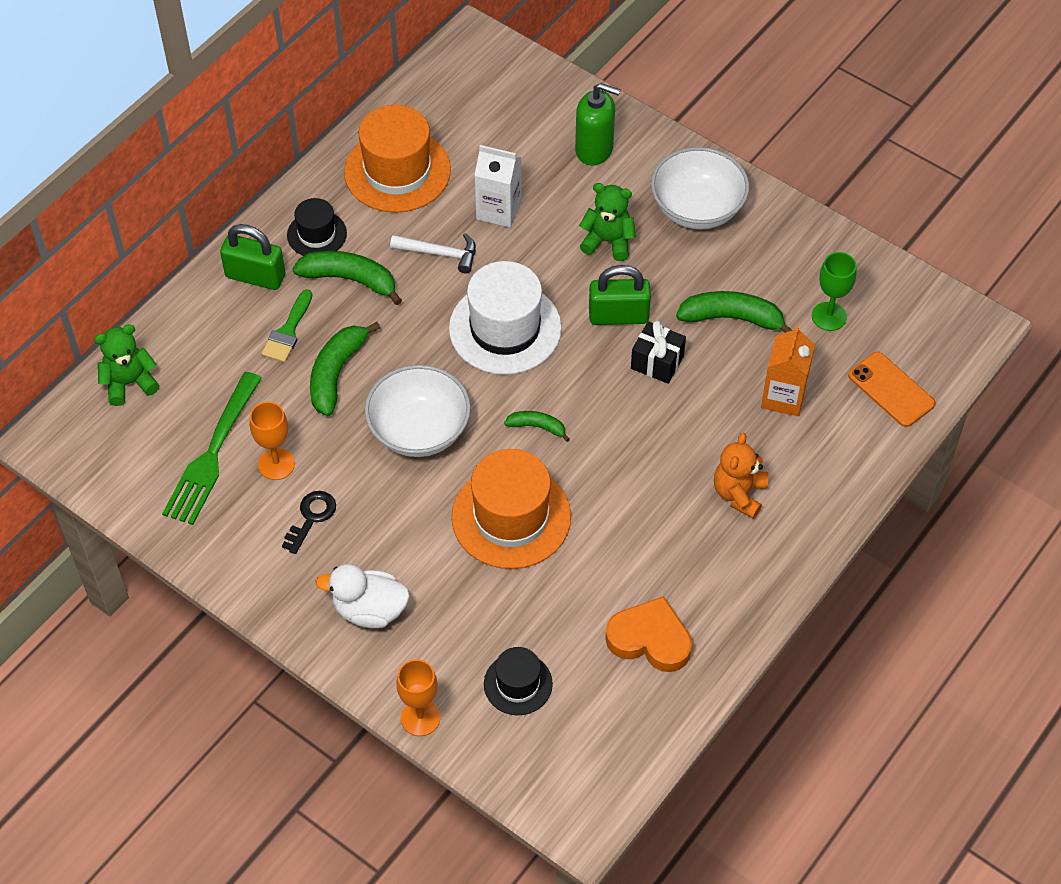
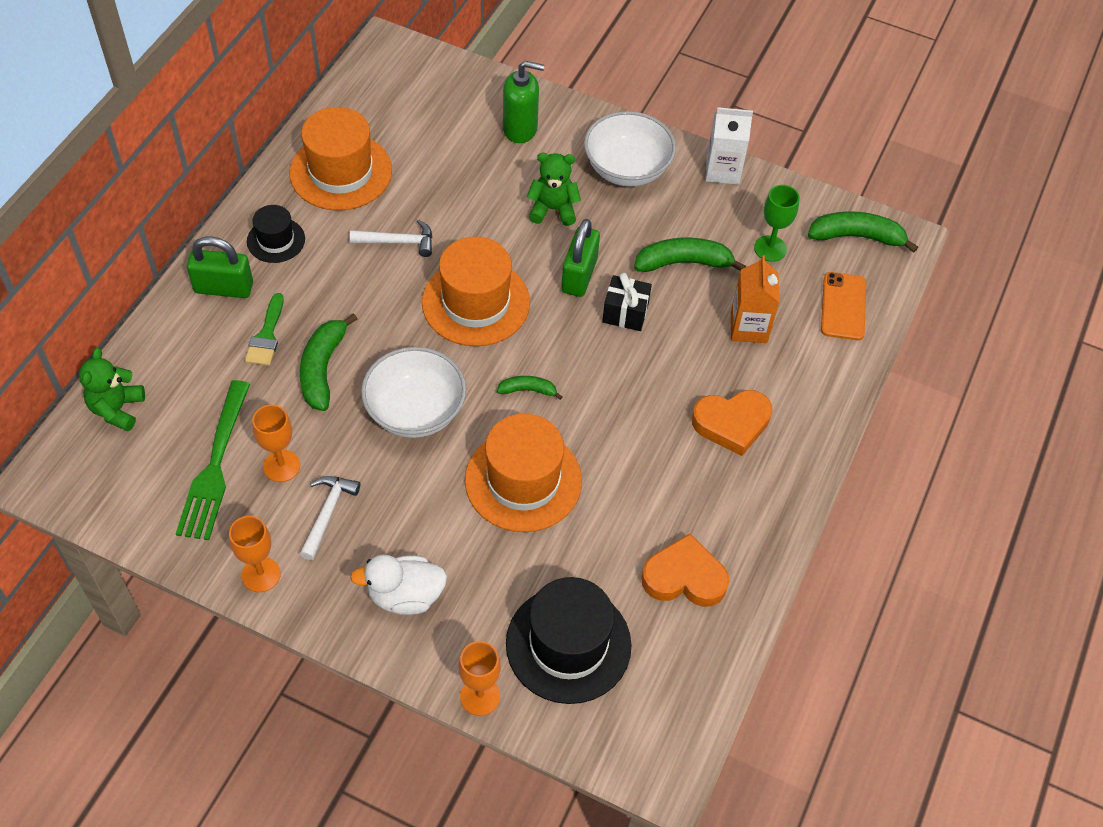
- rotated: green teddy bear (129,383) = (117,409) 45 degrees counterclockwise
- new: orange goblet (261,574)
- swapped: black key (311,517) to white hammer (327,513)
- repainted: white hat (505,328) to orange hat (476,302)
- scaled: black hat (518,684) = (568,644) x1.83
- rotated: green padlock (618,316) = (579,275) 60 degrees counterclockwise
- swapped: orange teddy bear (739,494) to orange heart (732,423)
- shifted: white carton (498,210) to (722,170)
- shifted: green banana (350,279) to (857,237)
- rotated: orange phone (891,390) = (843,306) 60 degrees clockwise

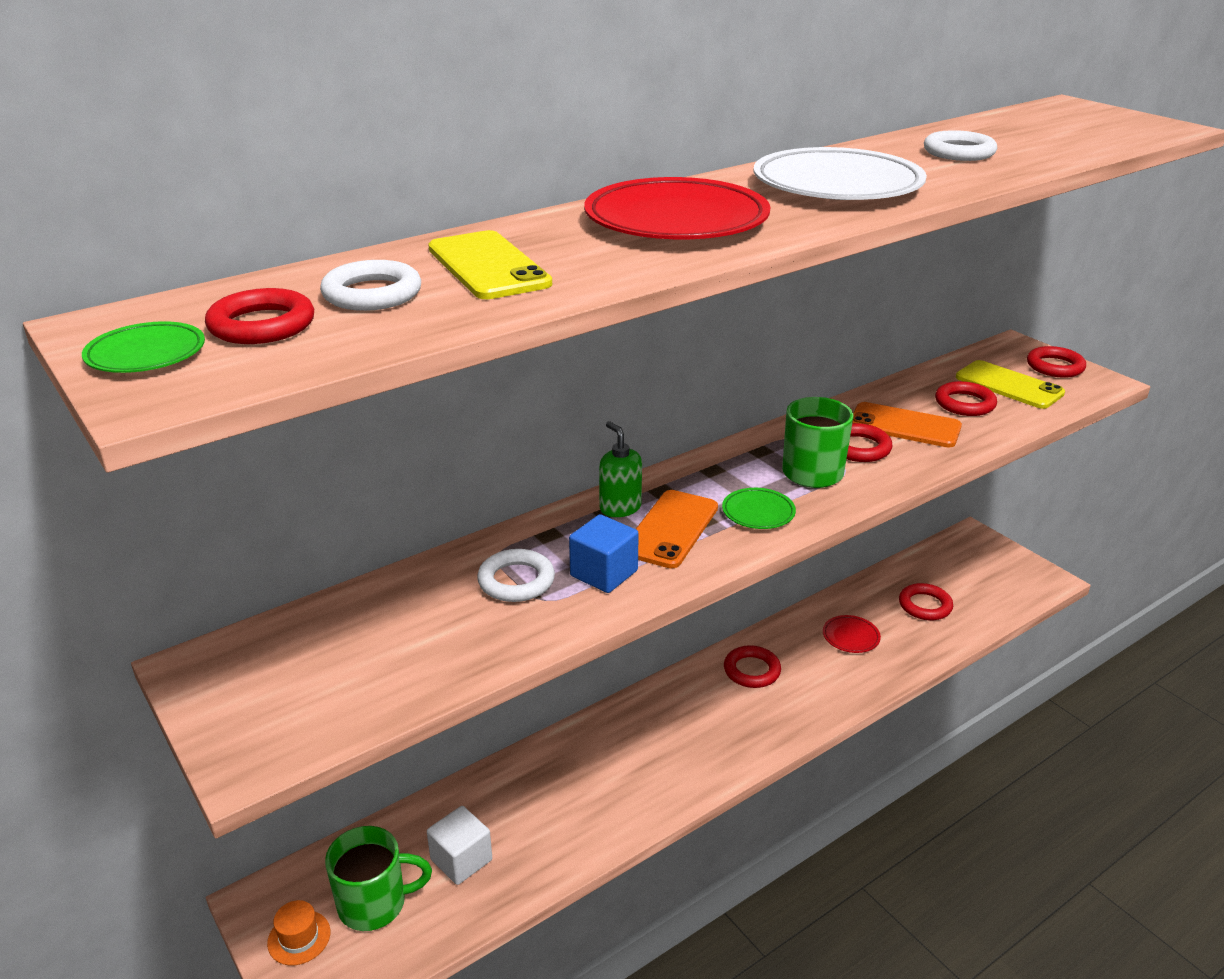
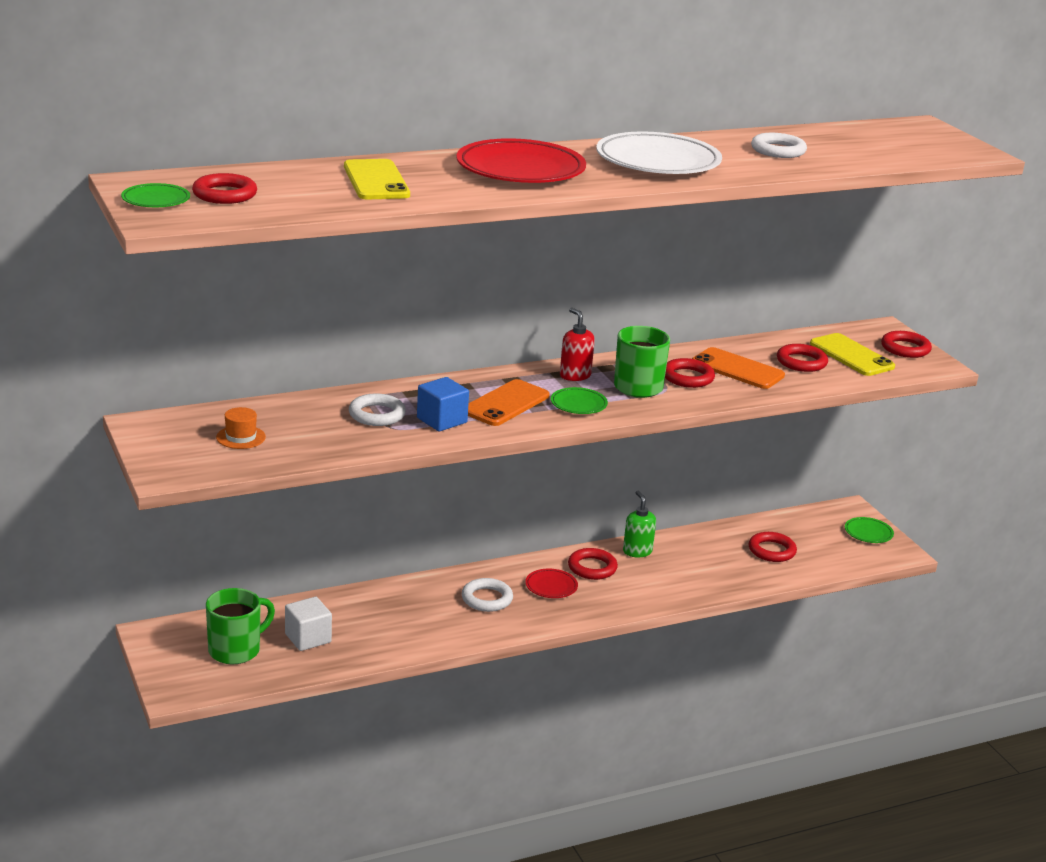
- rotated: green mug (374,903) = (236,650) 45 degrees counterclockwise
- shifted: orange hat (299,937) to (241,437)
- shifted: white ring (372,294) to (487,599)
- shifted: red plate (850,637) to (551,586)
- new: red soap dispenser (575,375)
- shifted: green soap dispenser (620,508) to (637,551)
- new: green plate (868,533)

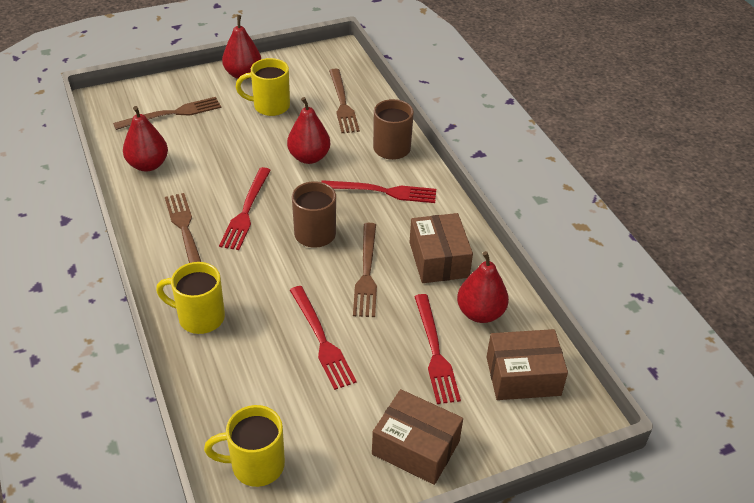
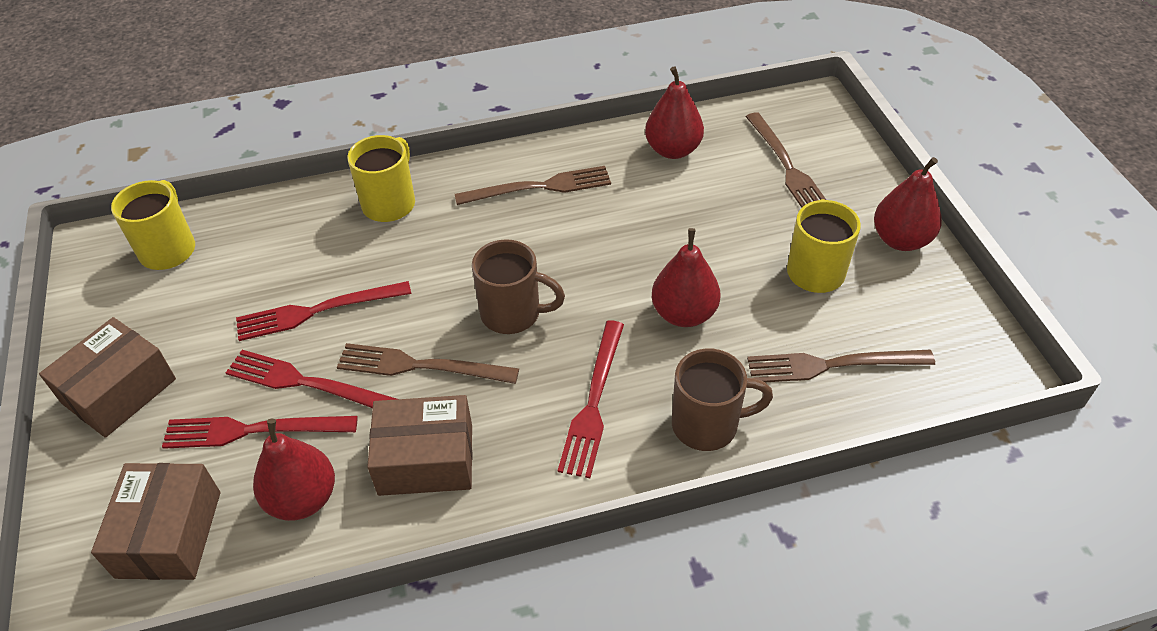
- shifted: red fork (246,211) to (306,383)

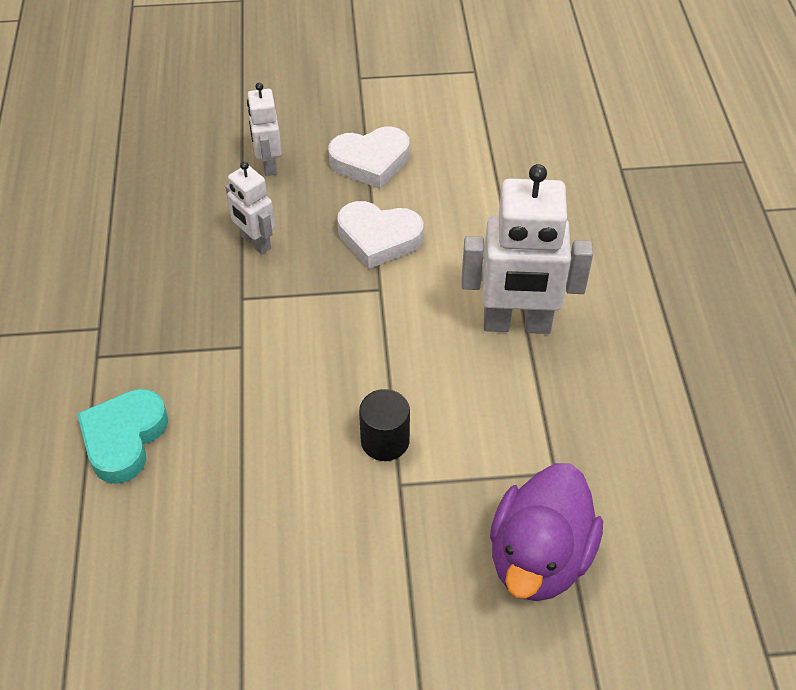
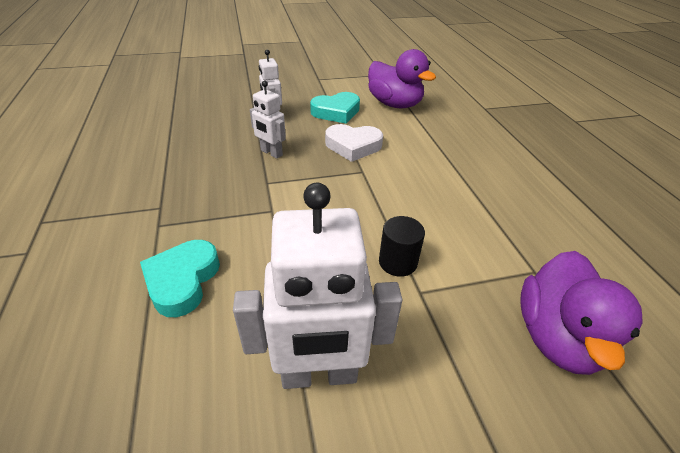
- shifted: white robot (516,324) to (319,374)
- repainted: white heart (370,161) to turquoise heart (336,112)
- new: purple duck (394,104)

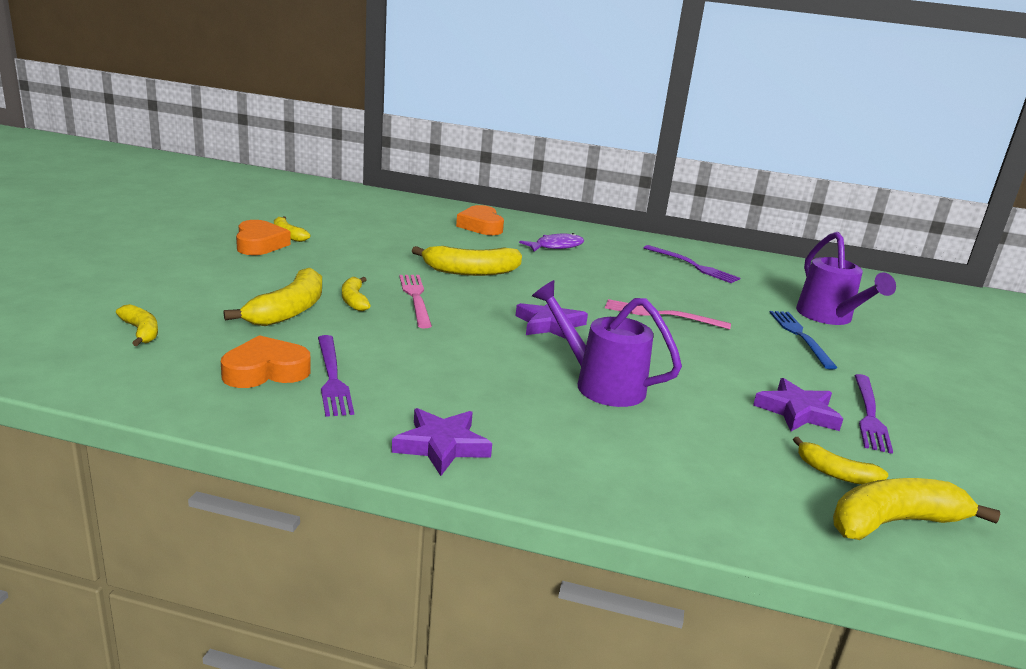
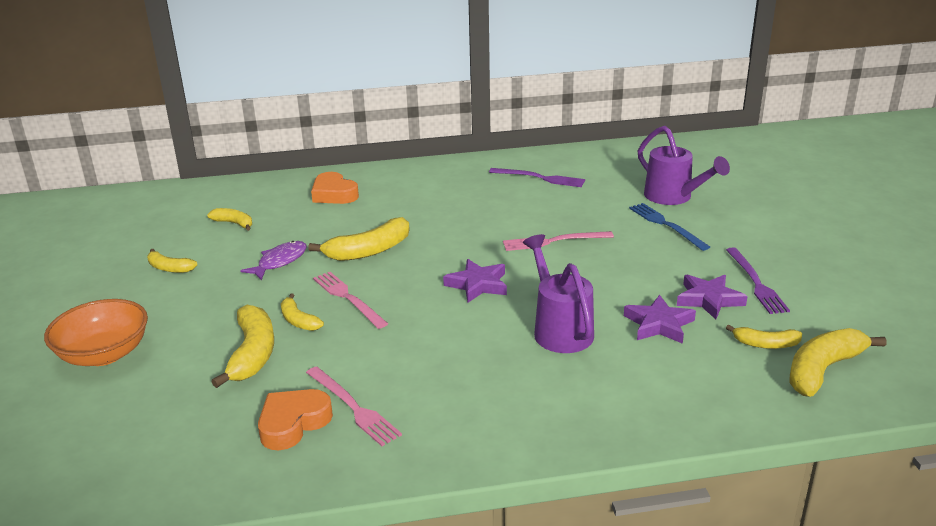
- new: orange bowl (104,354)
- shifted: yellow banana (141,332) to (234,223)
- shifted: purple fish (556,246) to (280,261)
- repainted: purple fork (332,377) to pink fork (353,407)
- rotated: purple watering can (600,384) = (559,329) 60 degrees clockwise
- shifted: purple star (441,445) to (659,324)
- gone: orange heart (260,244)

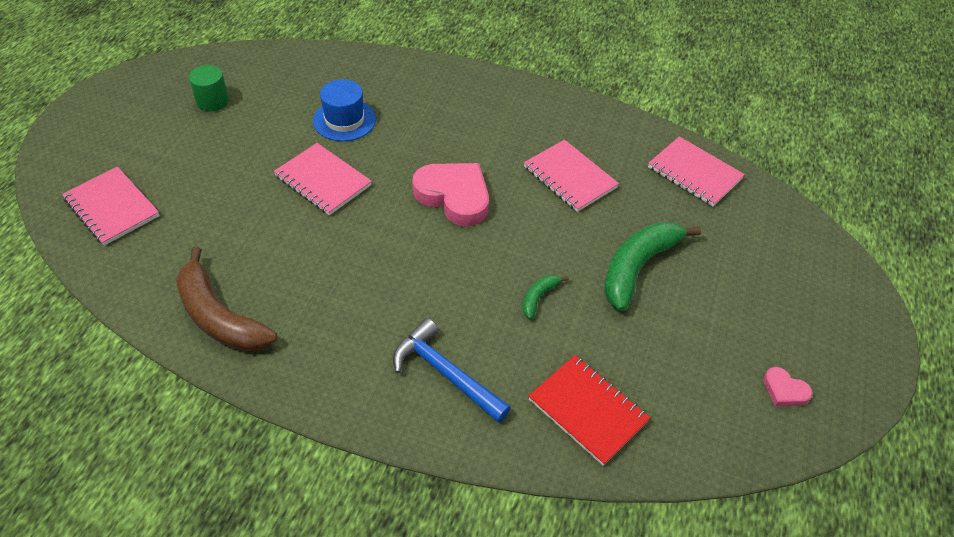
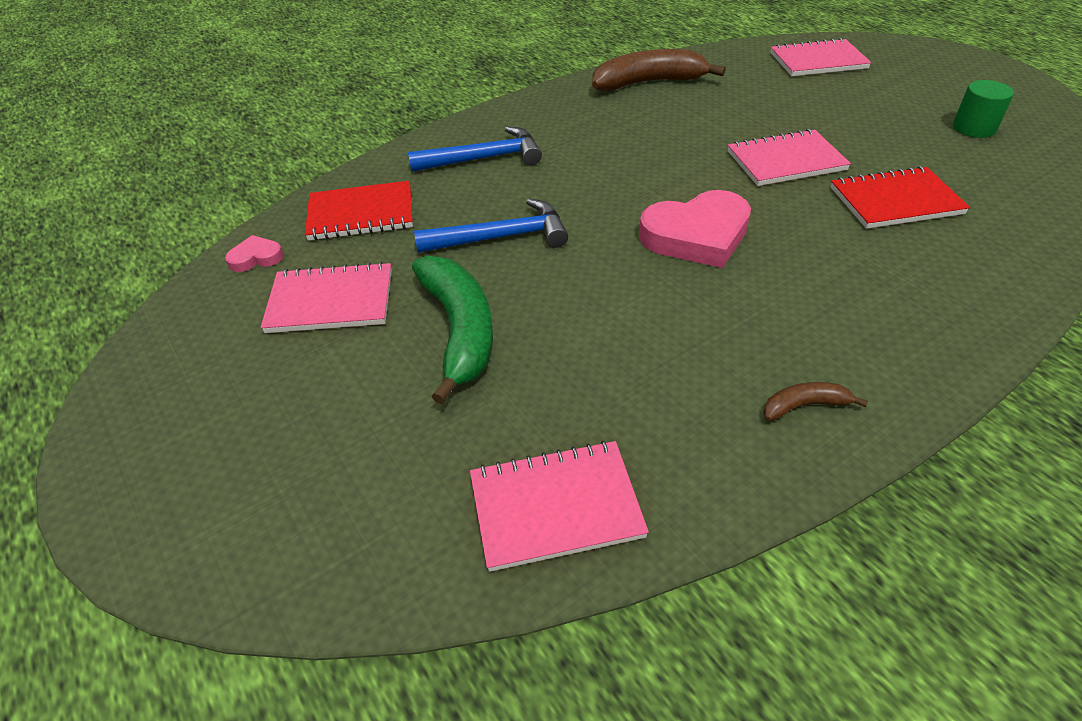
- shifted: pink heart (784,390) to (256,258)
- shifted: pink notebook (569,177) to (331,301)
- swapped: green banana (539,297) to blue hammer (501,237)
- new: brown banana (804,406)
- swapped: blue hat (344,120) to red notebook (895,201)

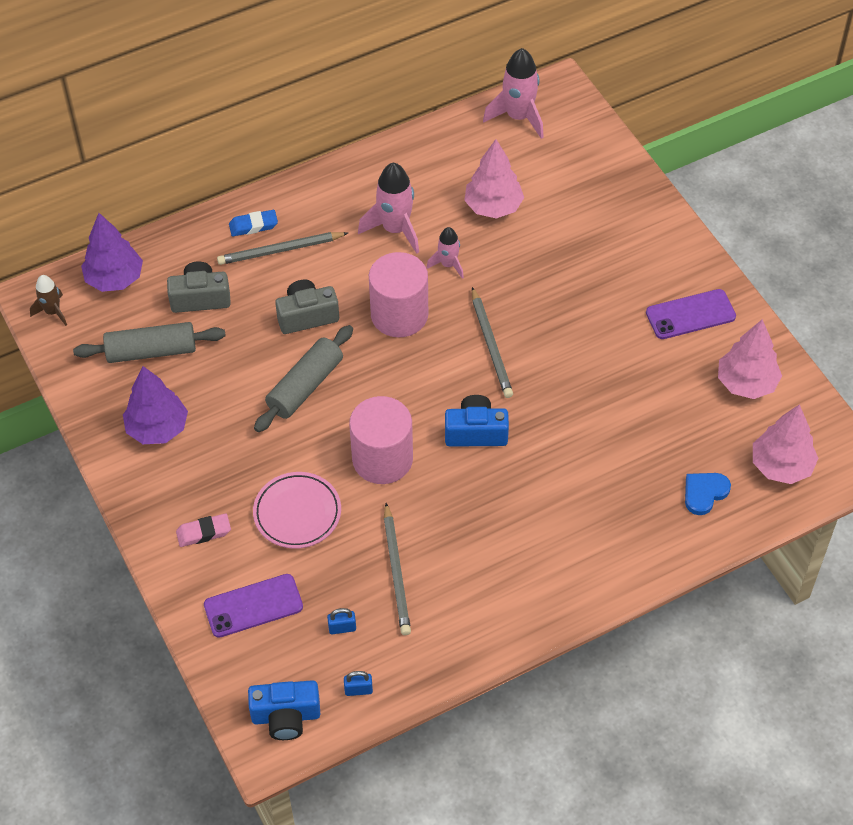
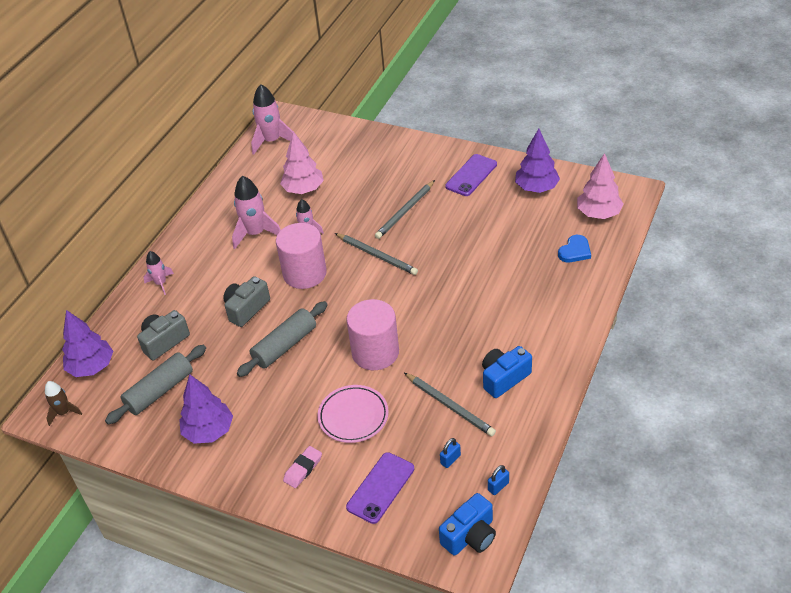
- swapped: blue eraser (253,226) to pink rocket (161,283)
- rotated: grey rolling pin (305,386) = (285,346) 45 degrees clockwise
- shifted: grey pencil (280,250) to (405,211)
- shifted: blue camera (476,432) to (504,378)
- repainted: pink tree (746,383) to purple tree (536,188)
- rotated: blue heart (704,493) = (575,251) 150 degrees counterclockwise

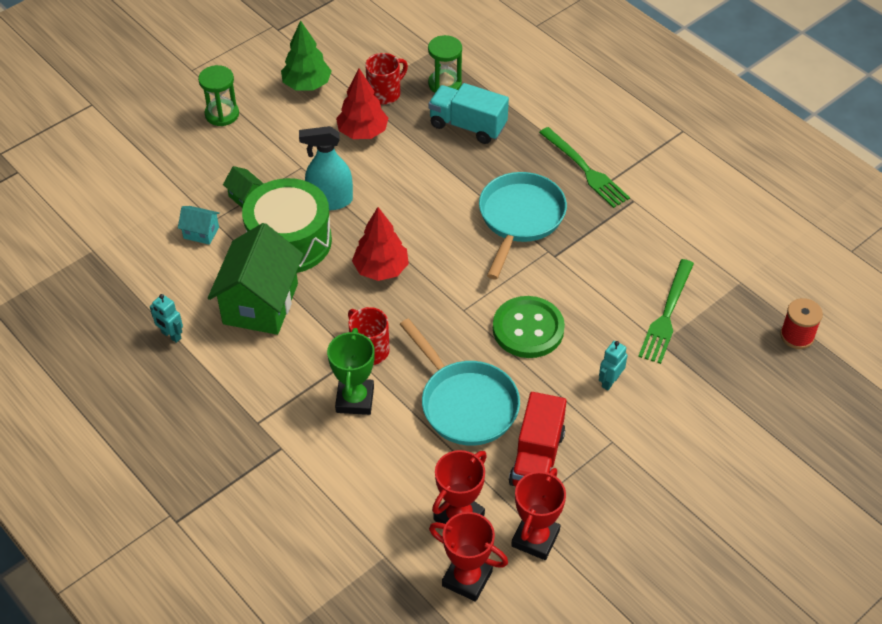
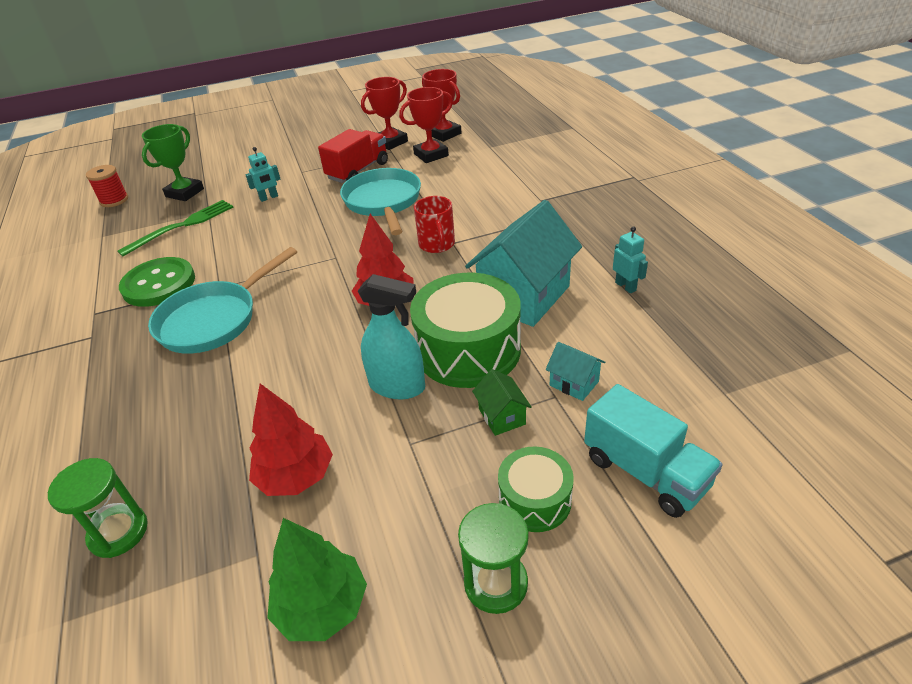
- shifted: green button (528,329) to (159,284)
- shifted: green trophy (355,399) to (185,193)
- repainted: green house (260,304) to turquoise house (524,296)
- new: green drum (535,500)
- shifted: turquoise truck (467,126) to (645,472)
- gone: red mug (385,93)
- gone: green fork (585,170)

